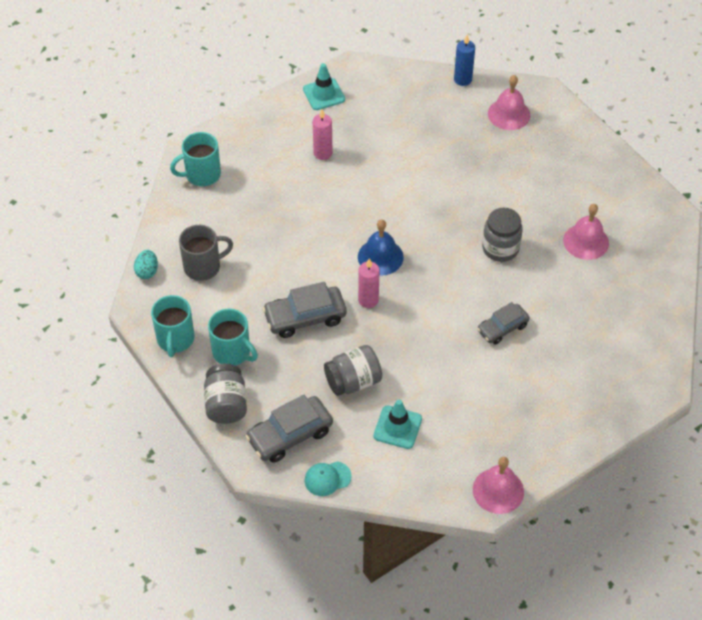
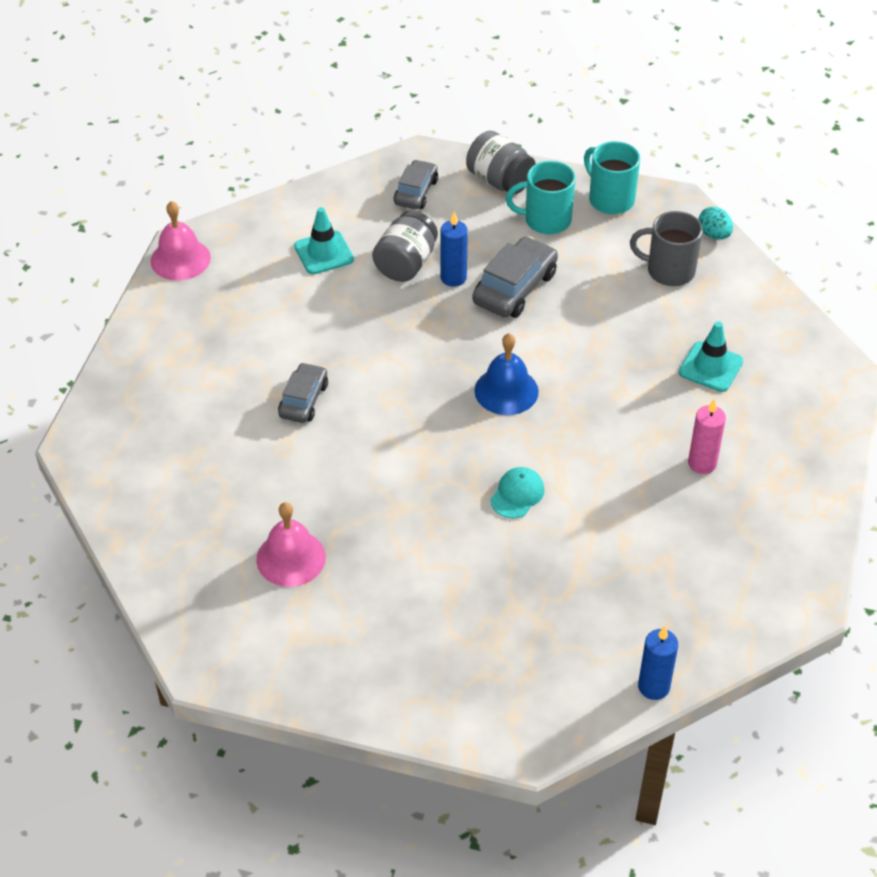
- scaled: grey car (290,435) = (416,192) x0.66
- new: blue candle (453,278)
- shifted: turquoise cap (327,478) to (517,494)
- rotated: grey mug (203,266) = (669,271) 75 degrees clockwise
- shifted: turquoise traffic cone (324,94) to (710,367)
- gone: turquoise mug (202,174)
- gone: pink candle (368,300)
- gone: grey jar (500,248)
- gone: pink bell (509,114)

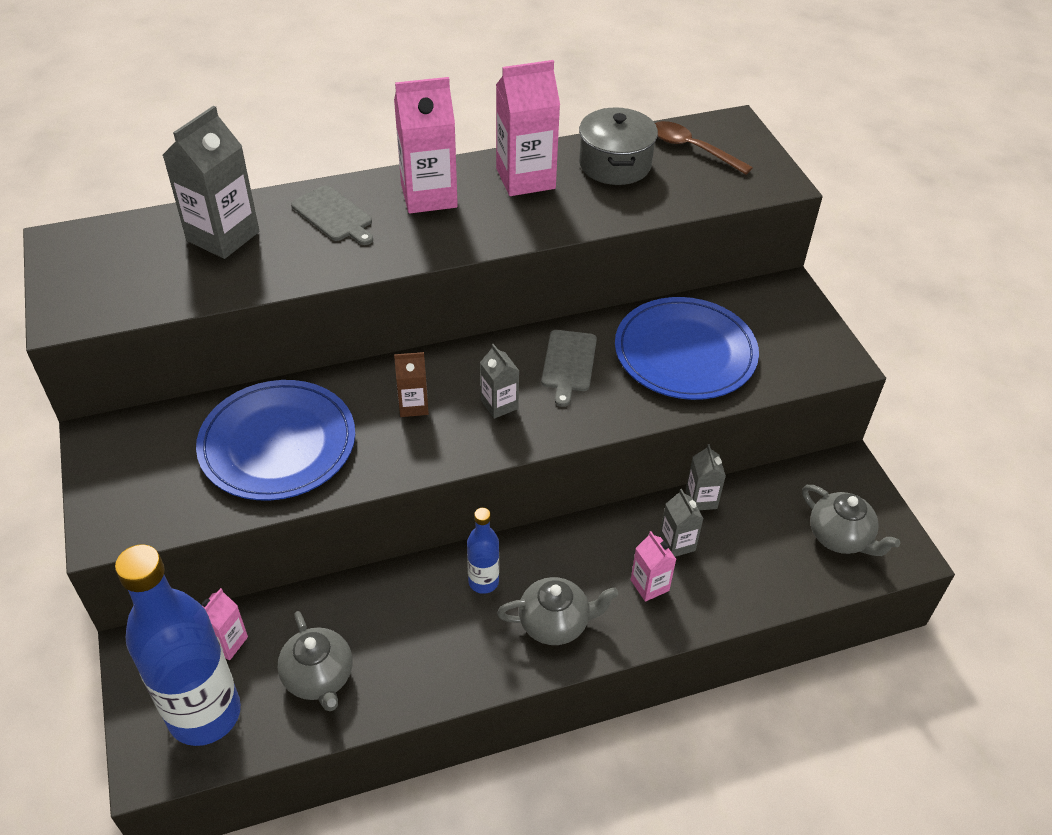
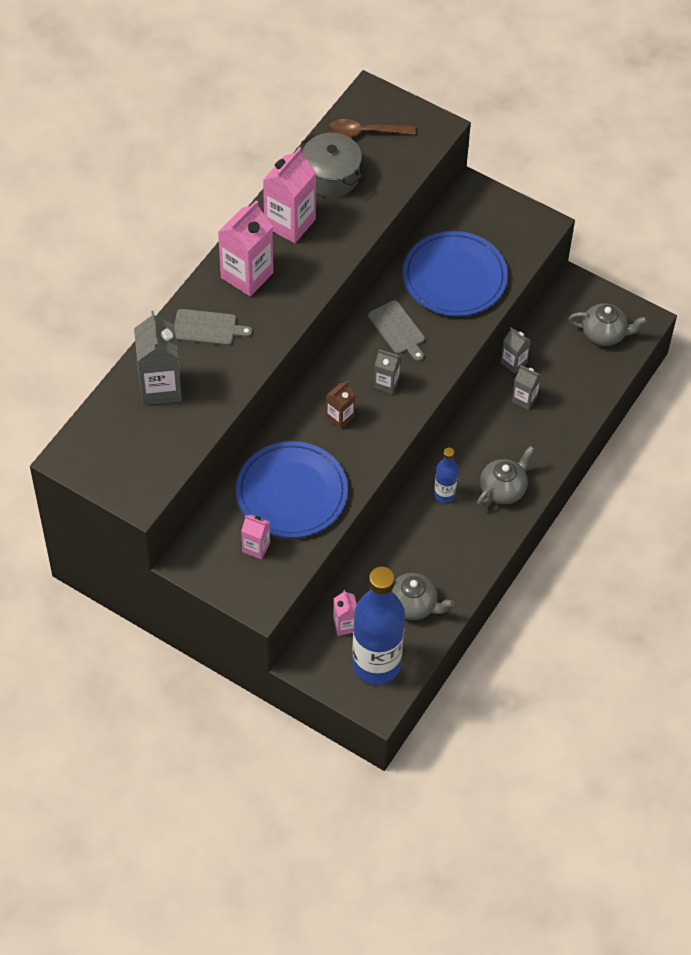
- shifted: pink carton (649,585) to (256,547)

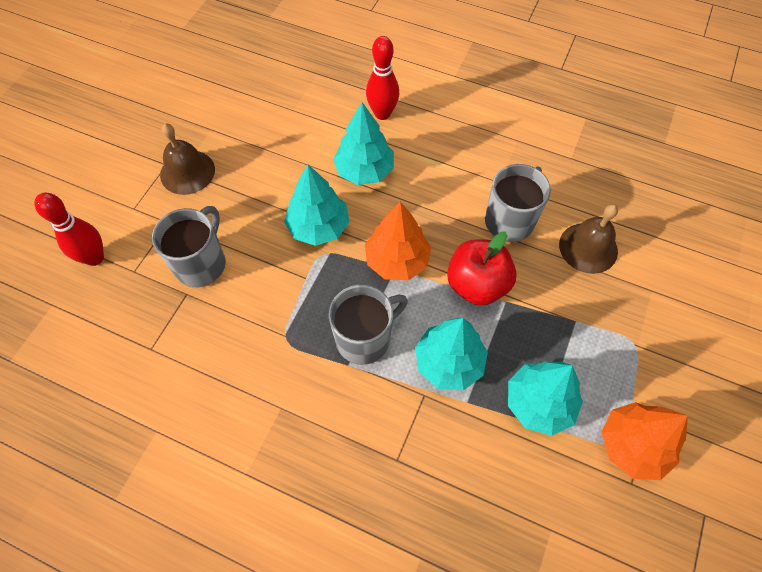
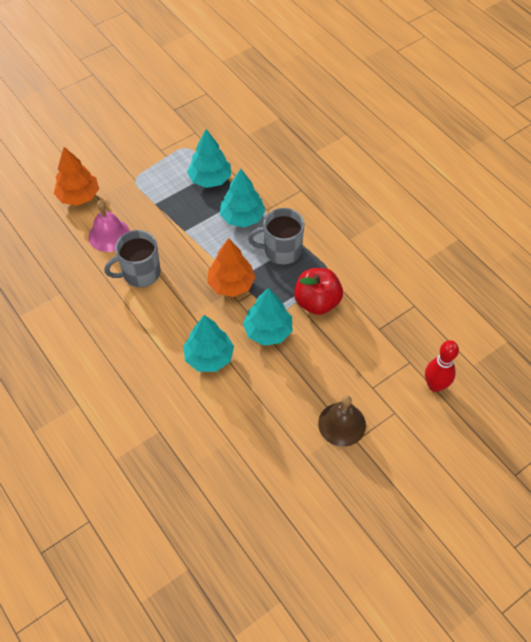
- shifted: orange tree (632,445) to (78,196)
- repainted: brown bell (588,247) to pink bell (109,235)
- shifted: red apple (477,284) to (317,302)
- gone: grey mug (201,263)
- gone: red bowling pin (382,114)

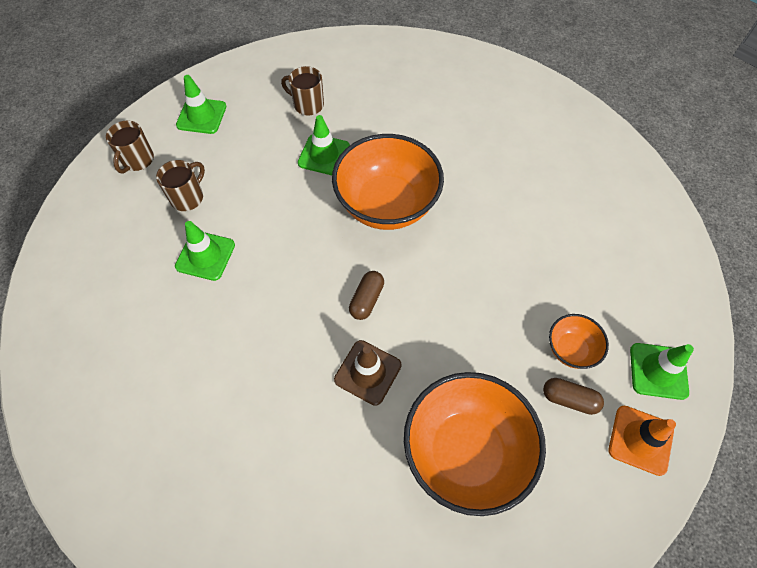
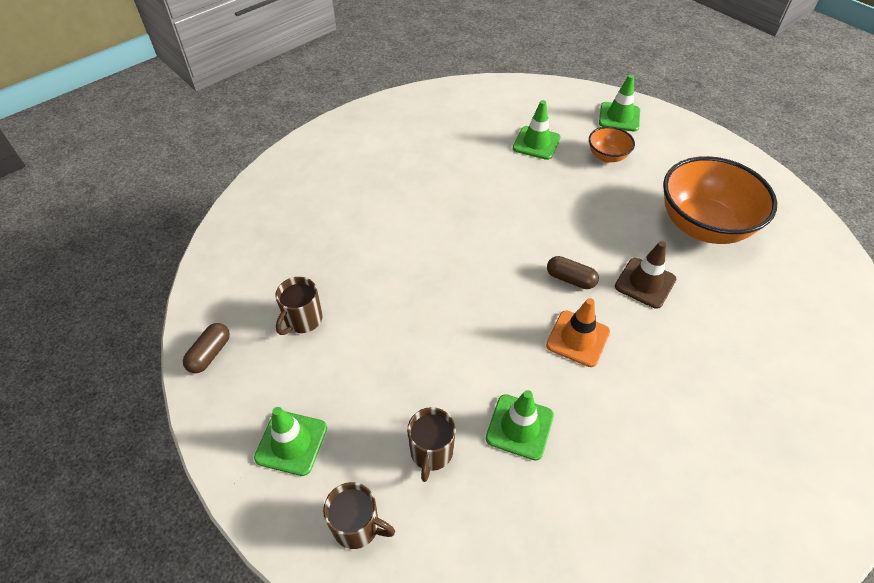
- shifted: brown capsule (569,399) to (210,354)
- rotated: brown mug (188,197) = (431,452) 120 degrees counterclockwise
- shifted: green traffic cone (324,155) to (536,143)
- shifted: orange traffic cone (640,440) to (577,338)
- gone: orange bowl (387,205)

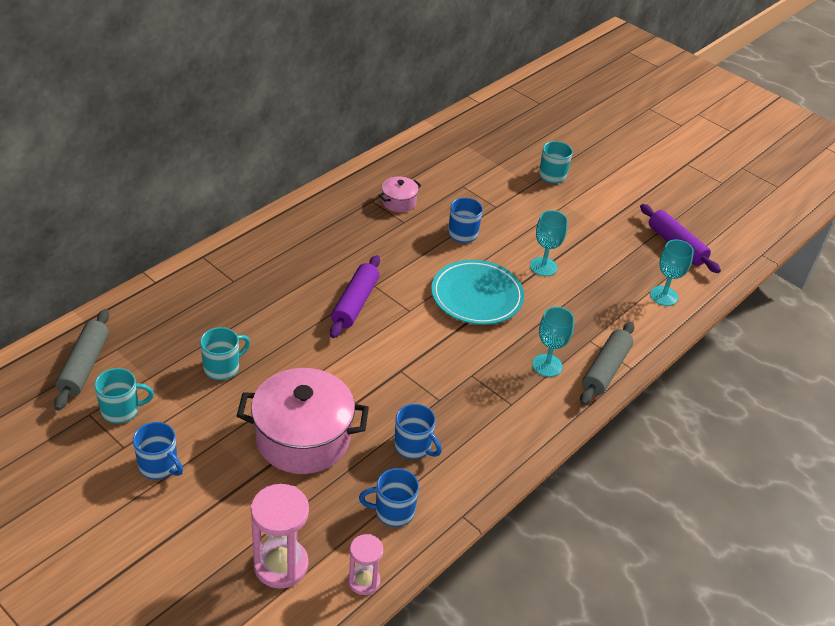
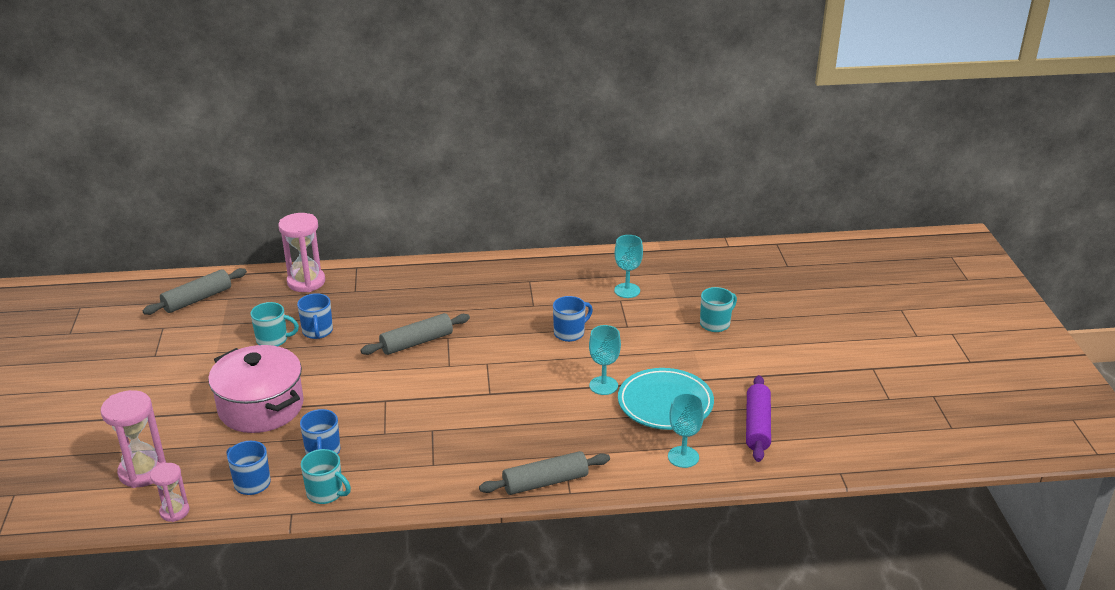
- new: pink hourglass (306,282)
- shifted: blue mug (159,466) to (317,331)
- shifted: turquoise mug (121,410) to (326,493)
- repainted: purple rolling pin (355,303) to grey rolling pin (417,342)
- shifted: turquoise goblet (547,365) to (627,290)
- shifted: turquoise plate (476,296) to (665,403)
- gone: pink pot (399,202)

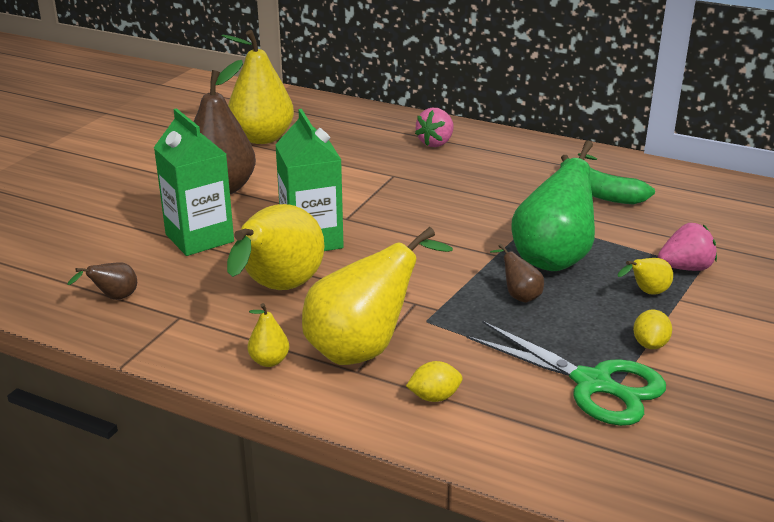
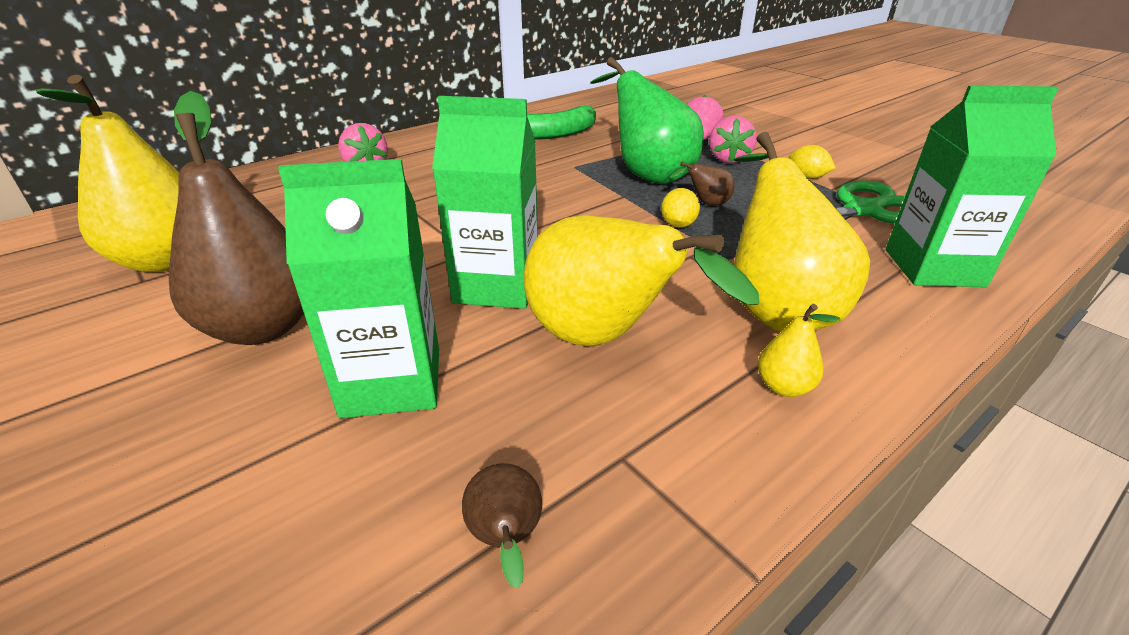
- shifted: yellow lemon (434,397) to (678,225)
- swapped: yellow pear (646,292) to pink strawberry (728,159)
- new: green carton (933,268)

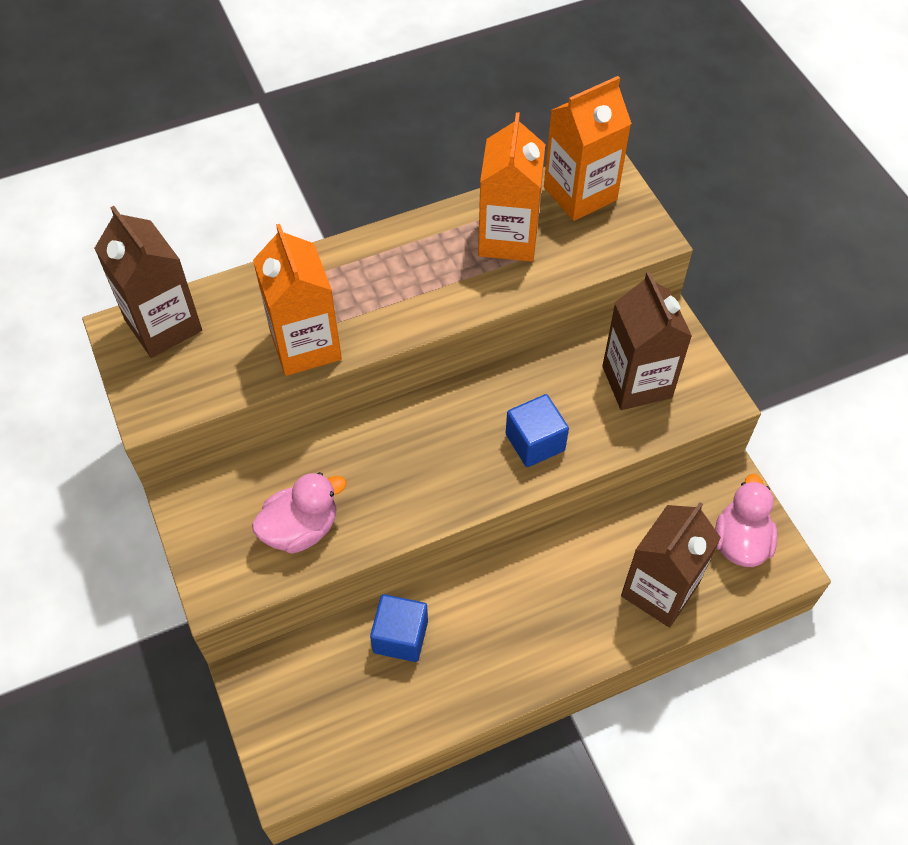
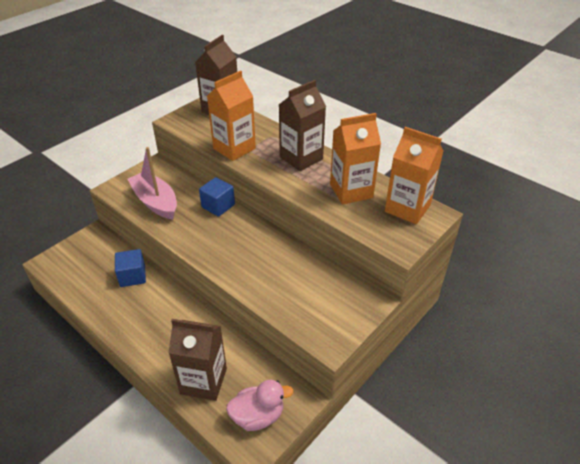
- swapped: pink duck (301,529) to pink boat (155,202)
- shifted: blue cube (535,442) to (218,206)
- shifted: brown carton (637,382) to (301,158)

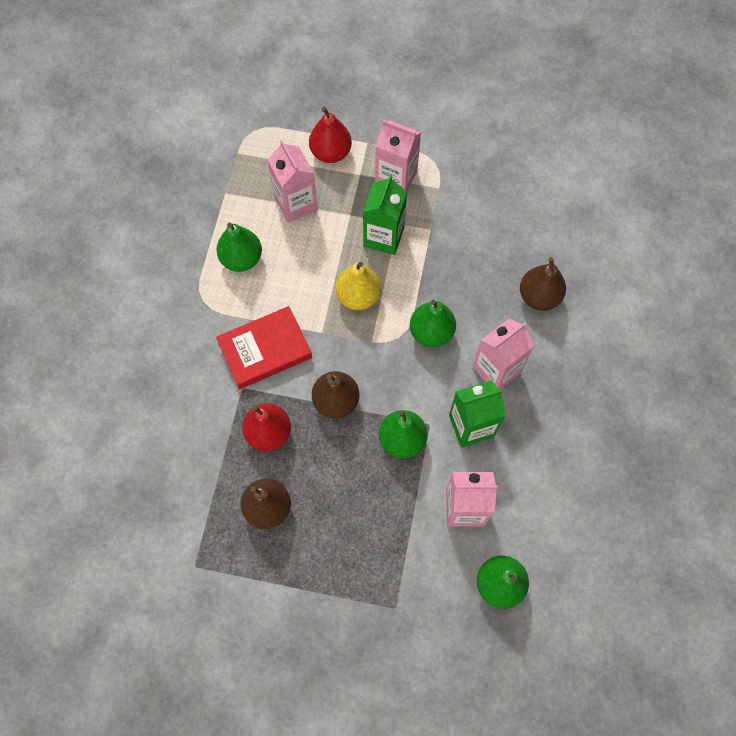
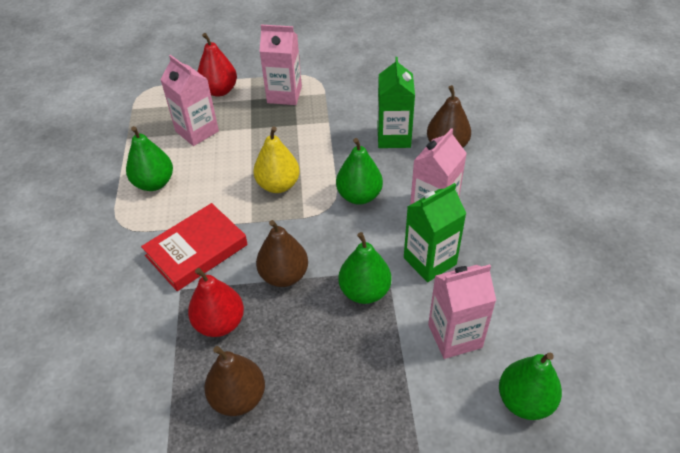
- shifted: green carton (383,237) to (393,137)

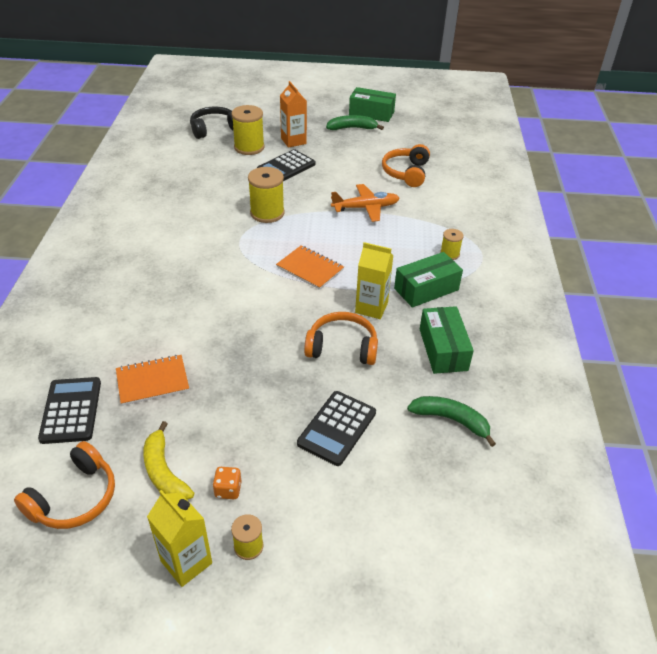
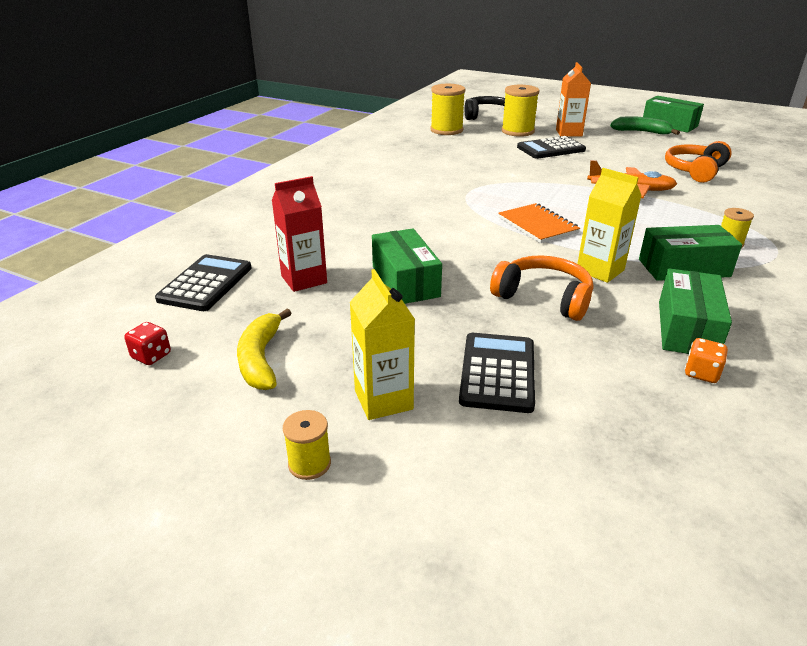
- swapped: orange headphones (75,498) to red dice (151,356)
- swapped: orange notebook (152,381) to red carton (304,279)
- shifted: yellow carton (186,562) to (383,400)
- new: green box (405,281)
- shifted: yellow spool (267,213) to (446,130)
- rotated: black calculator (337,428) = (497,372) 135 degrees clockwise
- shifted: orange dice (228,490) to (701,373)
- gone: green banana (451,420)

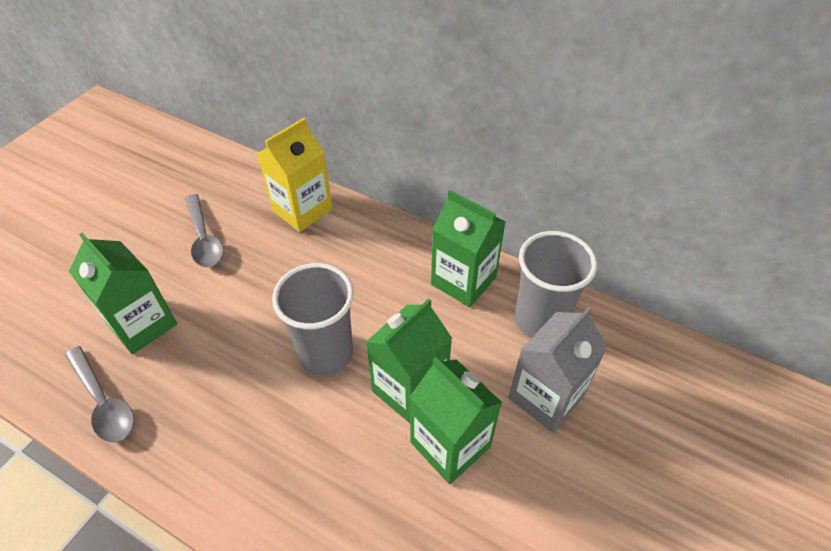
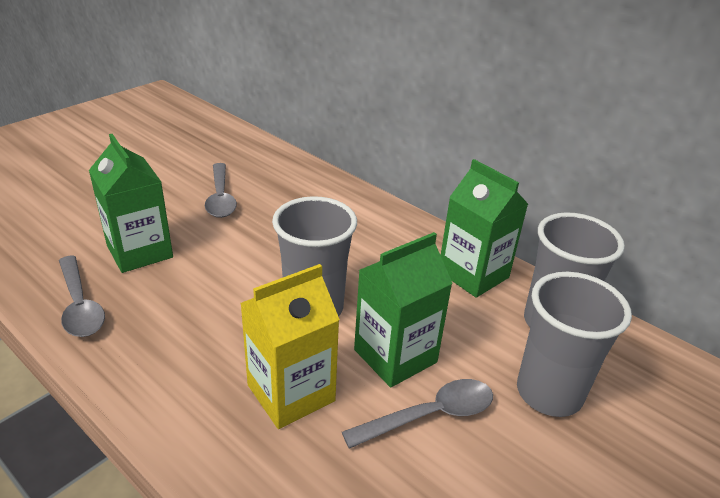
- shifted: yellow carton (302,210) to (291,393)
- swapped: green carton (450,444) to grey spoon (430,415)
- swapped: grey carton (546,397) to grey cup (549,393)

